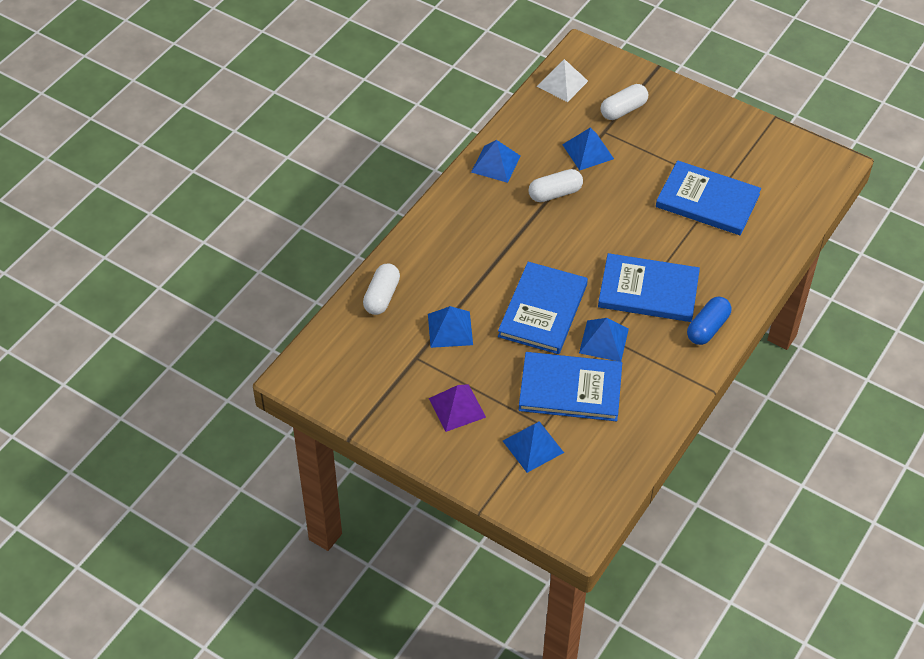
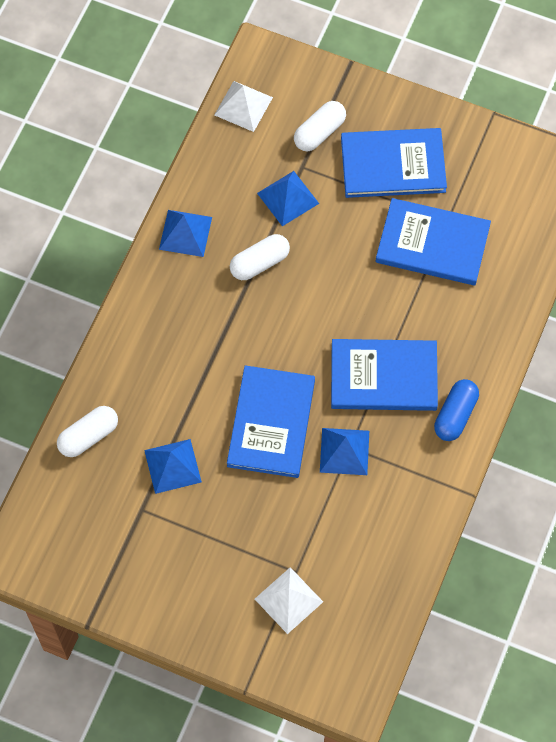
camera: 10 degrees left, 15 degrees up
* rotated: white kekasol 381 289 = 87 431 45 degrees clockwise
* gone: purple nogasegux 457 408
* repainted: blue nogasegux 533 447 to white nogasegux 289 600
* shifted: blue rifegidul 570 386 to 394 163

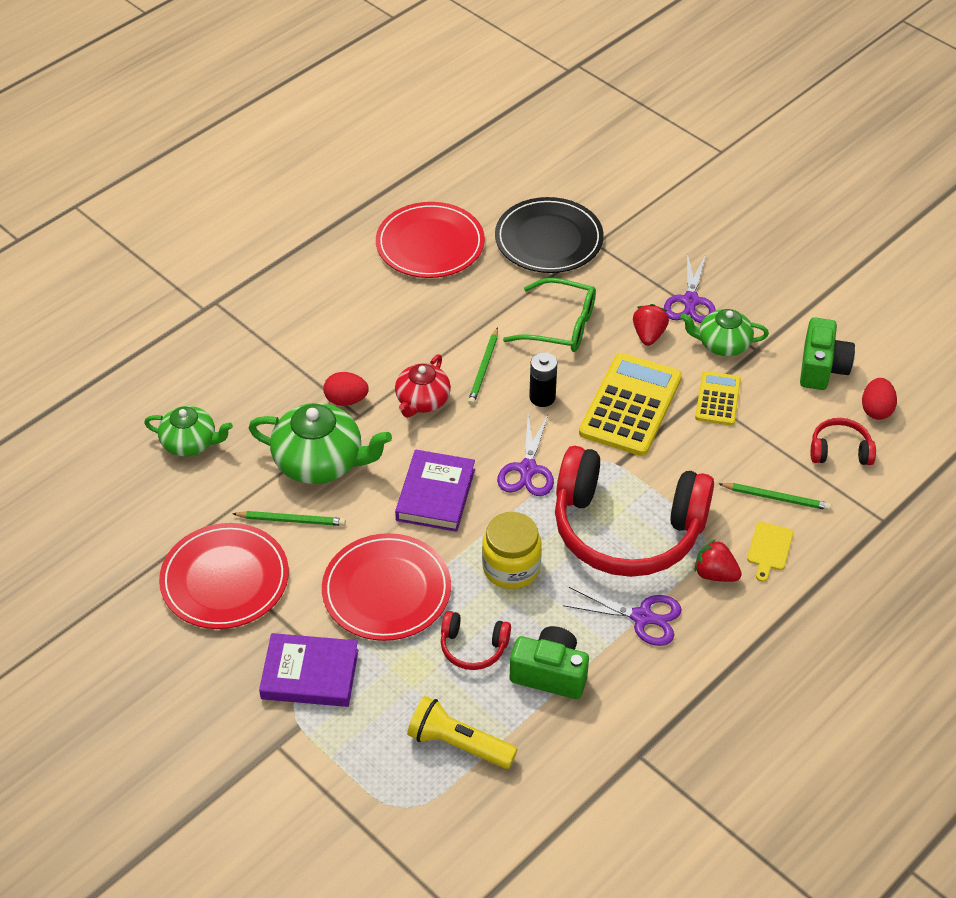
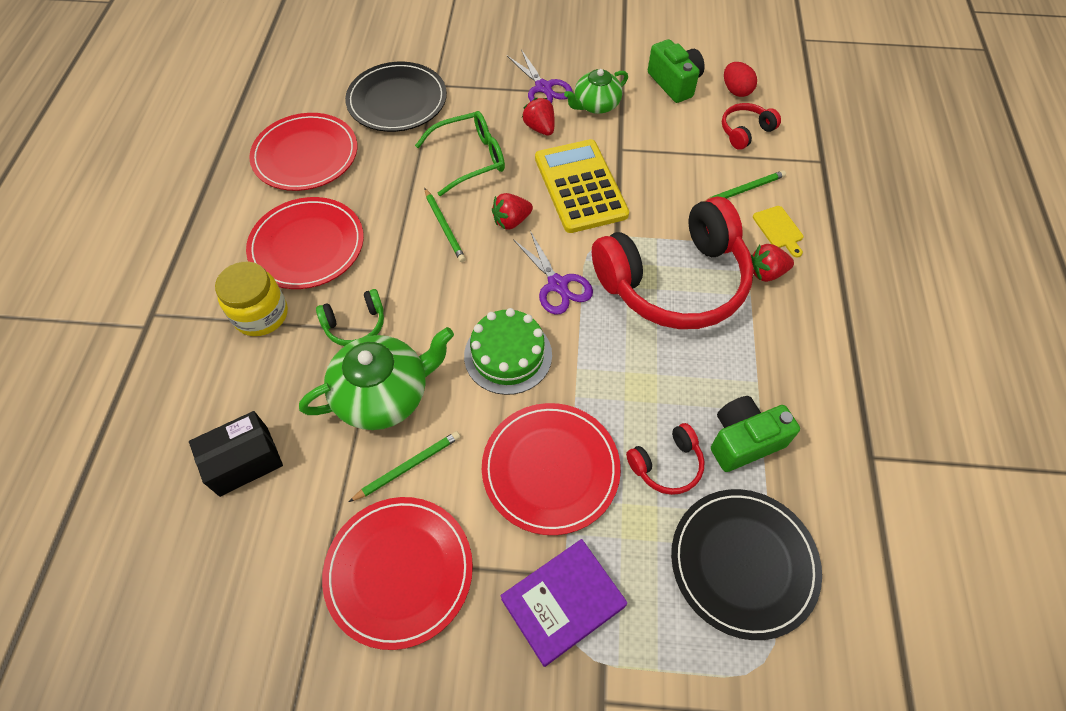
camera: 40 degrees left, 10 degrees up
* swapped: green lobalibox 188 431 to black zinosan 236 454
* swapped: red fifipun 346 389 to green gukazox 350 317
* gone: red lobalibox 423 386
* swapped: purple rifegidul 435 491 to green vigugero 508 351
* swapped: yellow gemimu 462 732 to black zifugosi 746 564
* shifted: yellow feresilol 512 550 to 251 299
* swapped: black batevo 543 379 to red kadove 512 211
* gone: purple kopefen 622 616
* gone: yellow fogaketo 718 398
* new: red zifugosi 305 243

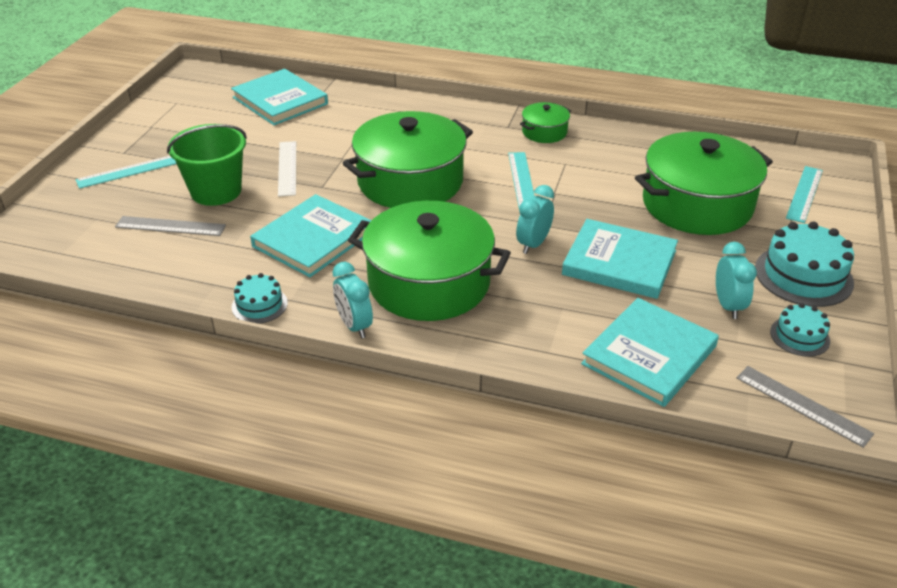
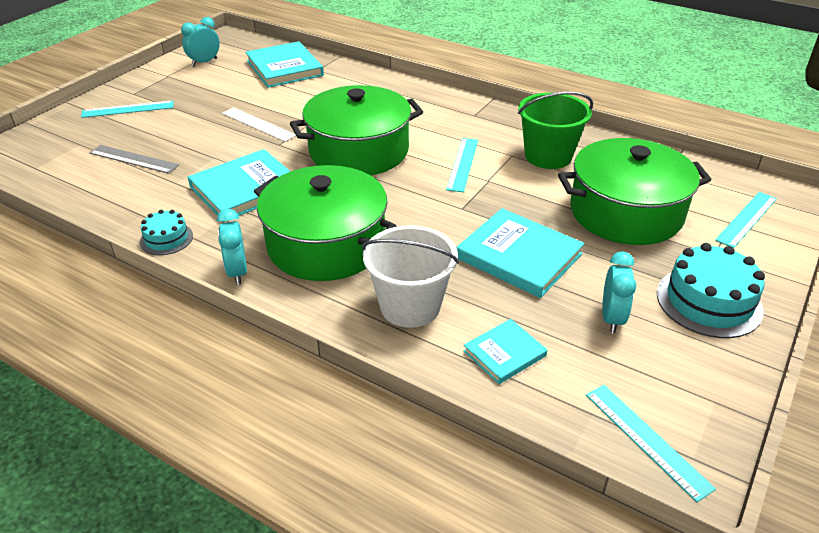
camera: 15 degrees right, 0 degrees up
* shifted: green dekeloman 207 165 to 555 130
* rotated: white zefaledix 287 169 = 259 124 60 degrees counterclockwise
* shifted: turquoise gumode 535 219 to 200 41
* gone: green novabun 545 122
* scaled: turquoise rifegidul 650 352 = 505 351 x0.56
* repainted: grey zefaledix 805 407 to turquoise zefaledix 651 443
* gone: turquoise vigugero 800 330
* new: white dekeloman 410 276

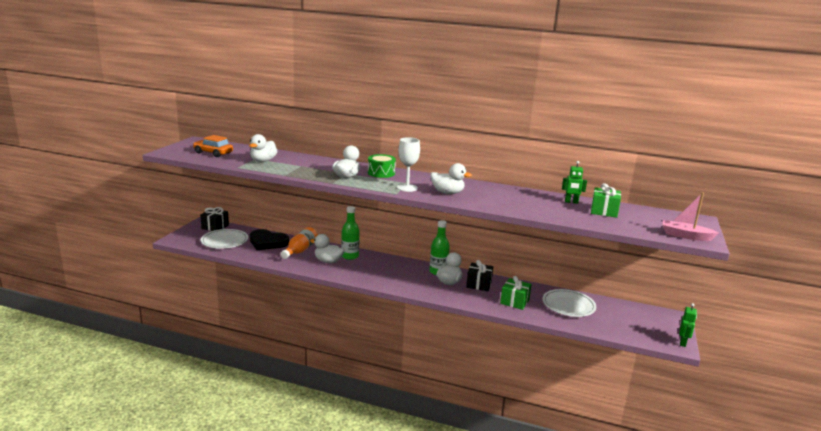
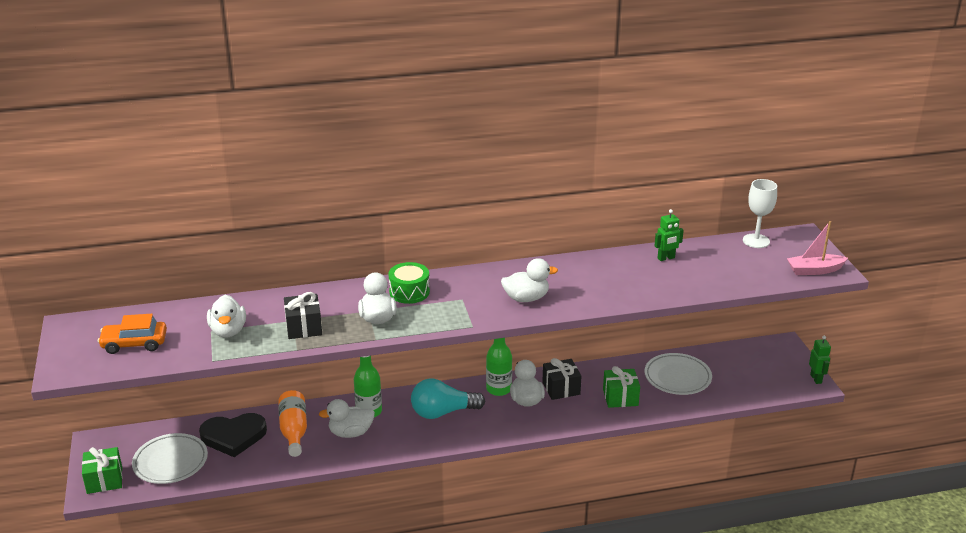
camera: 30 degrees left, 10 degrees up
* shifted: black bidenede 214 219 to 303 315
* shifted: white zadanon 408 164 to 760 213
* shifted: green bidenede 606 200 to 102 470
* new: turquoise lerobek 448 399

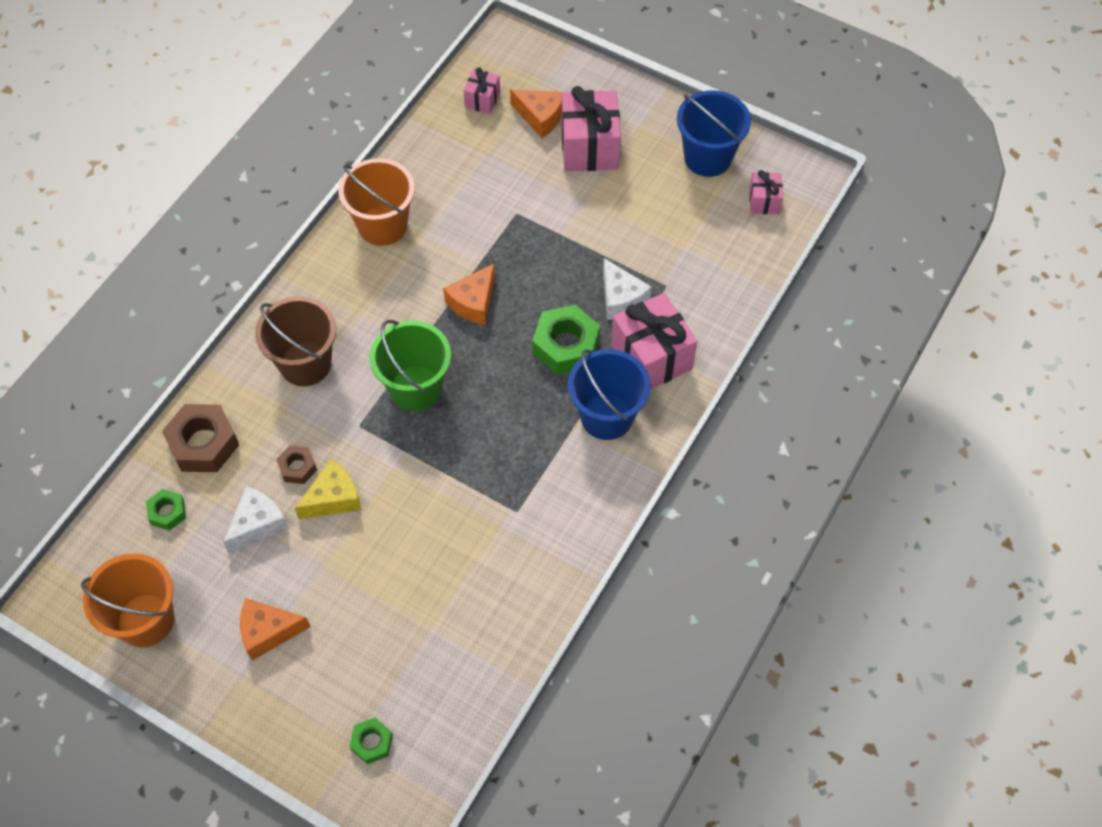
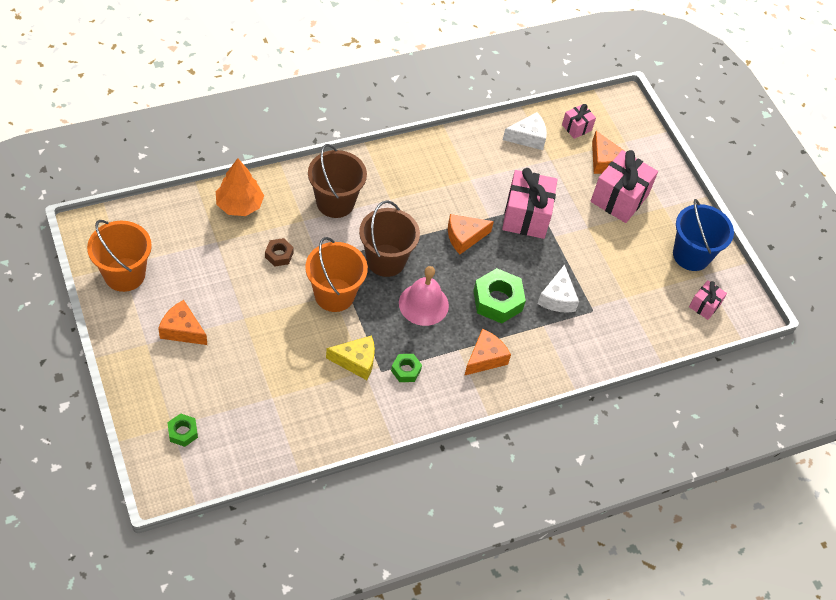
camera: 30 degrees right, 5 degrees down
* shifted: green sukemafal 166 510 to 406 368
* swapped: brown sukemafal 200 438 to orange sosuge 240 187
* shifted: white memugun 256 519 to 525 131
* shifted: yellow memugun 328 489 to 350 357
* shifted: orange dekeloman 376 202 to 336 274
* repainted: green dekeloman 410 365 to brown dekeloman 389 238
* swapped: blue dekeloman 609 394 to orange memugun 487 352
* shifted: pink bidenede 654 341 to 529 203
* new: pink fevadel 424 296

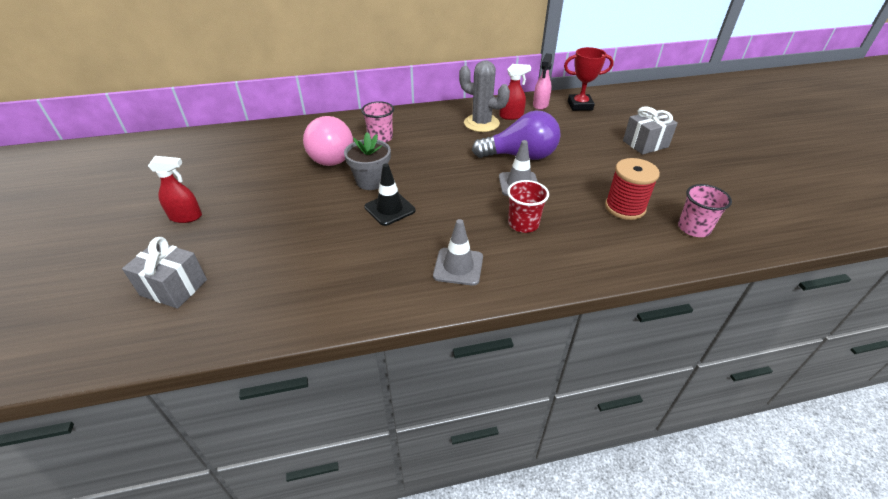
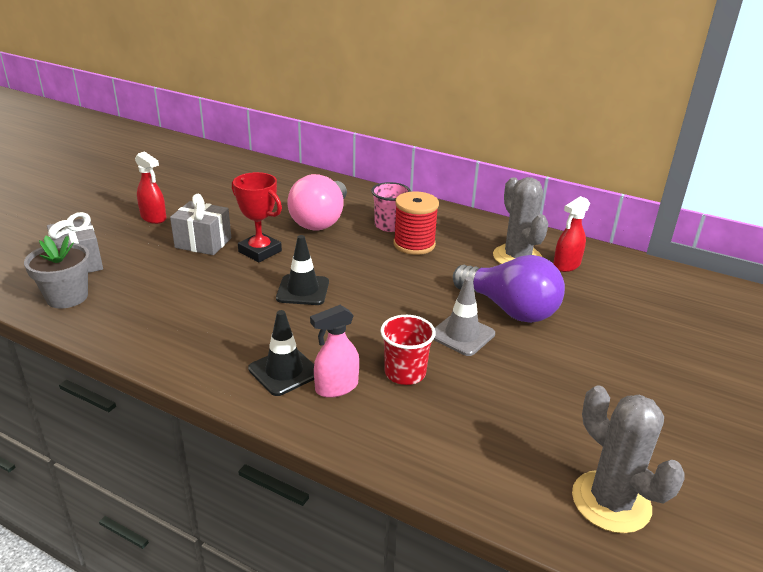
camera: 40 degrees right, 10 degrees down
* shifted: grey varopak 367 161 to 57 272
* repainted: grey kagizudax 458 252 to black kagizudax 281 353
* rotated: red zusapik 515 92 = 571 234 105 degrees clockwise
* shifted: pink zusapik 542 81 to 334 351
* shifted: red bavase 589 79 to 257 217
* shifted: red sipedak 632 189 to 416 223
* shifted: grey bidenede 650 130 to 200 224
* swapped: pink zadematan 705 210 to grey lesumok 628 459

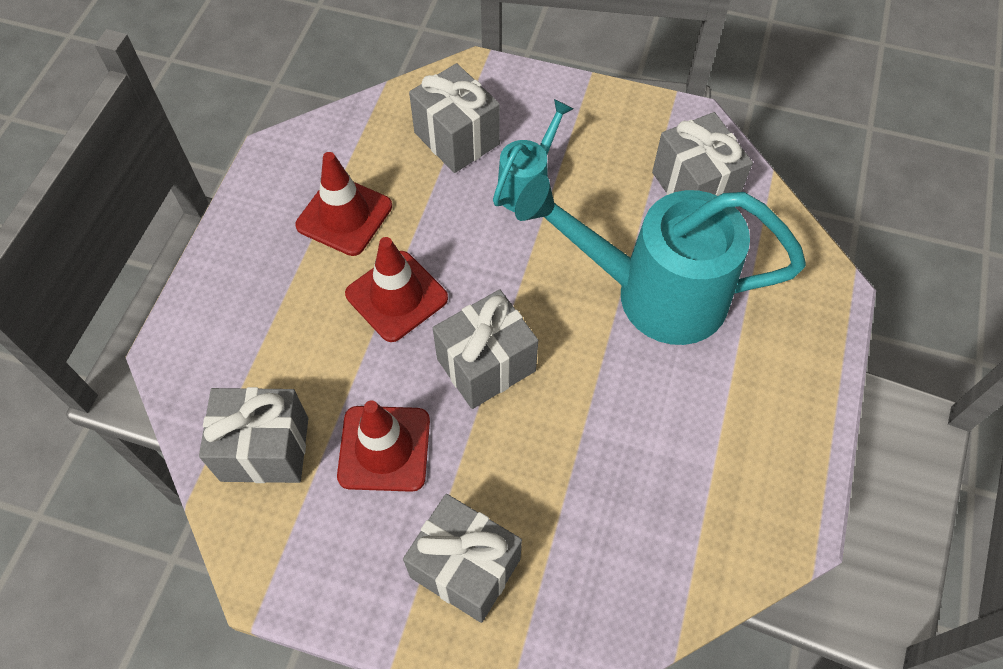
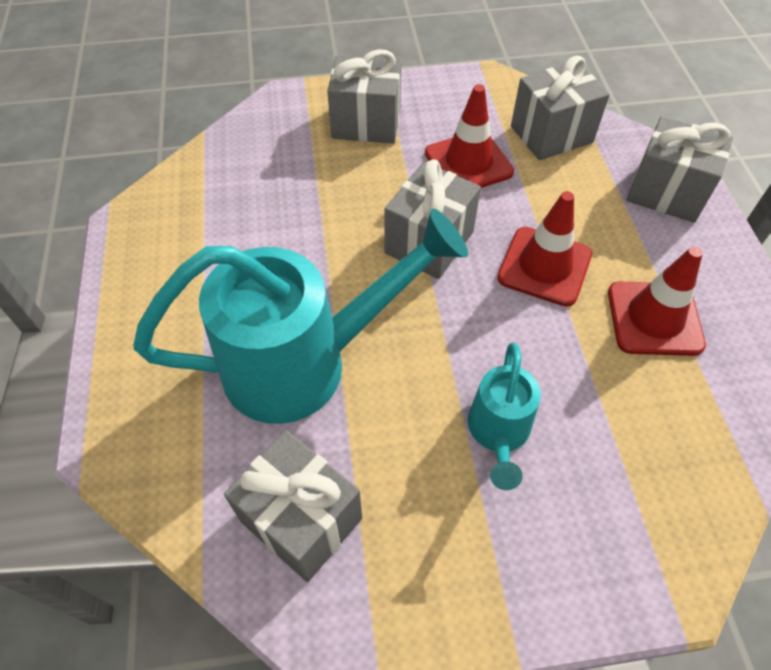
camera: 155 degrees right, 5 degrees down
* shifted: grey bidenede 454 118 to 679 169

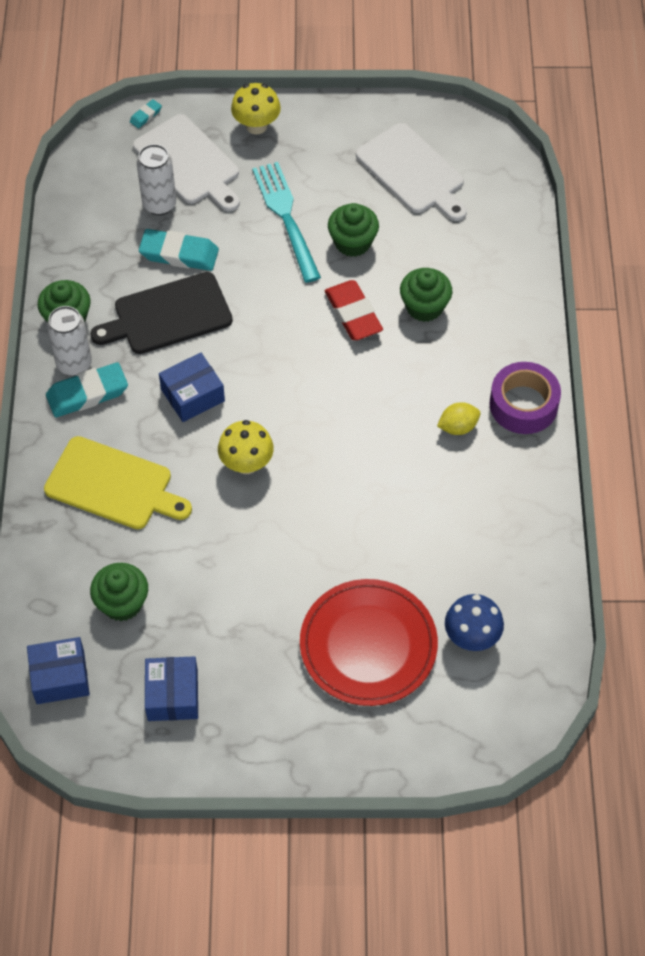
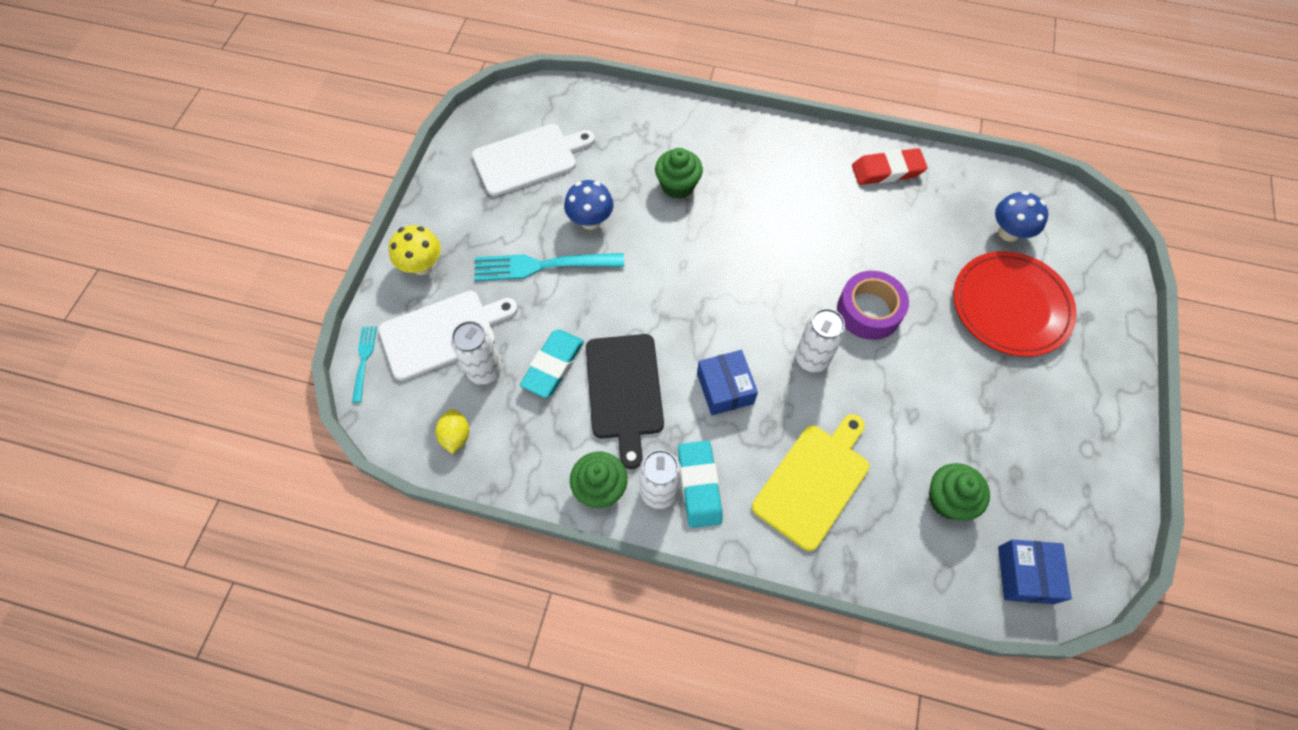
camera: 75 degrees left, 5 degrees up
* swapped: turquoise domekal 146 114 to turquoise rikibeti 364 365
* gone: blue zinosan 171 688
* swapped: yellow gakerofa 246 447 to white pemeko 820 340
* shifted: red domekal 354 310 to 890 166
* swapped: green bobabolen 353 230 to blue gakerofa 588 205
* shifted: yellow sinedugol 458 418 to 452 431
* shifted: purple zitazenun 525 398 to 873 305

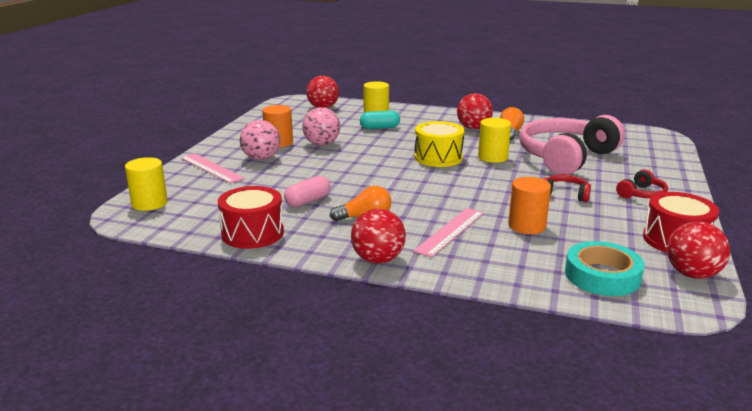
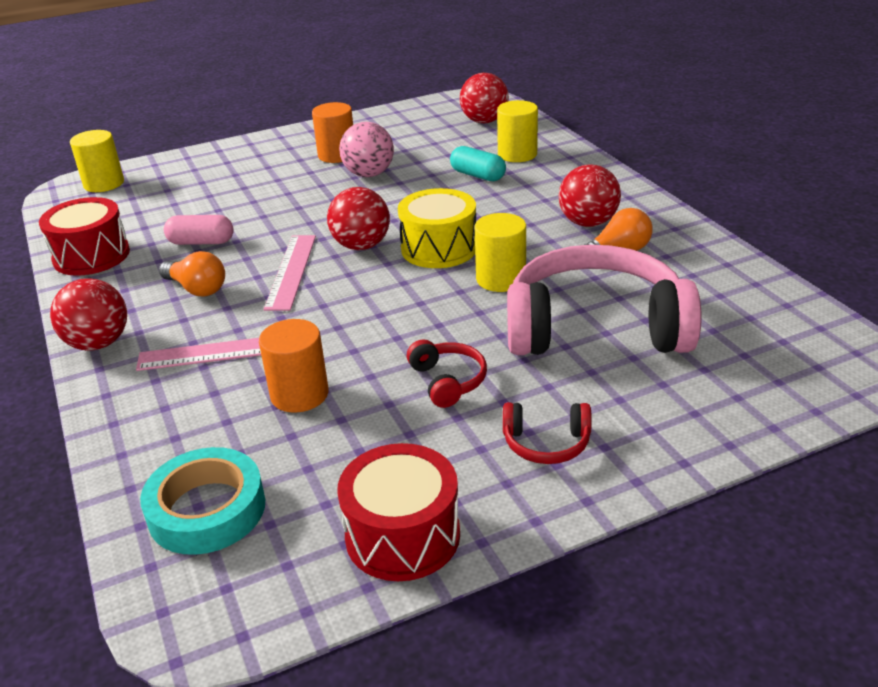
camera: 50 degrees right, 10 degrees up
* shifted: pink zefaledix 213 168 to 290 273
* gone: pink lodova 260 140
* shifted: red lodova 698 250 to 358 218

